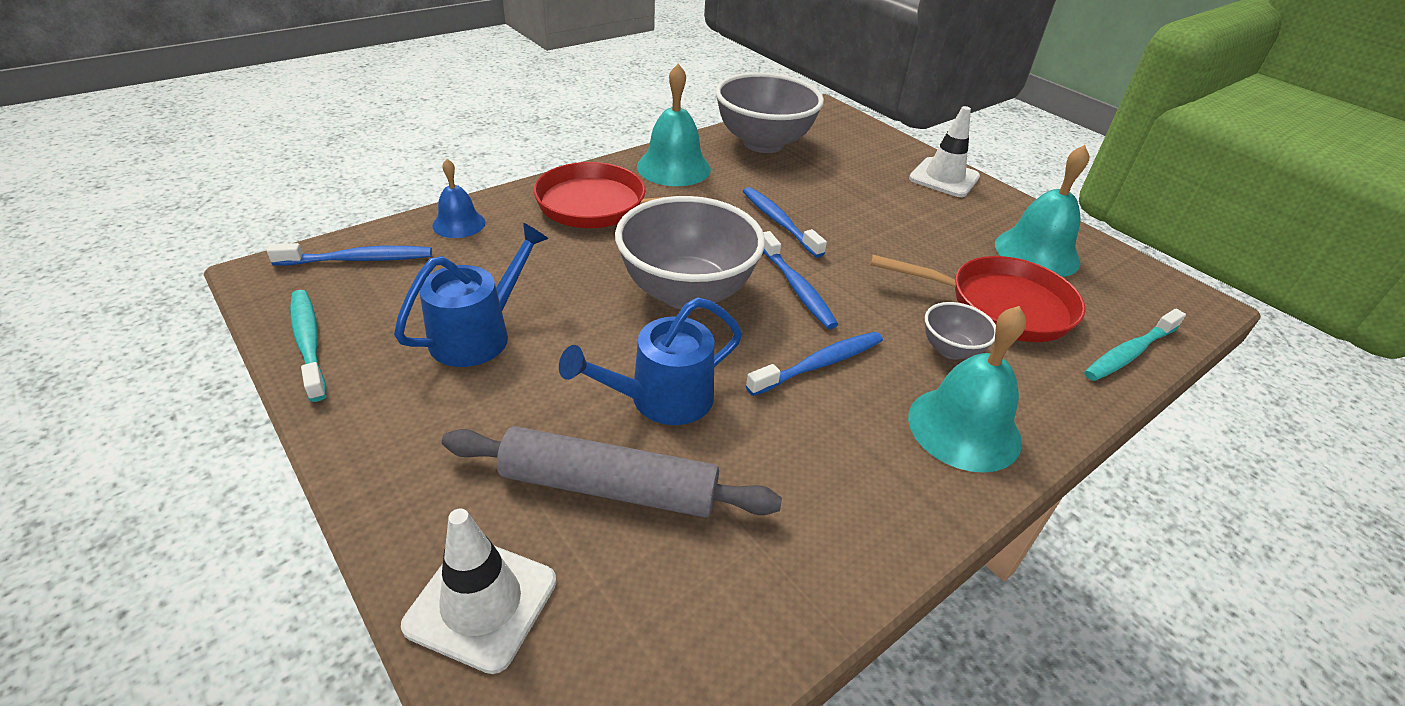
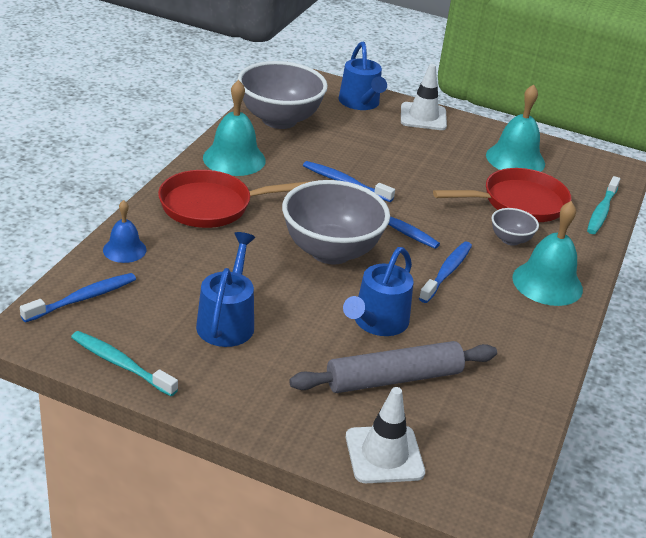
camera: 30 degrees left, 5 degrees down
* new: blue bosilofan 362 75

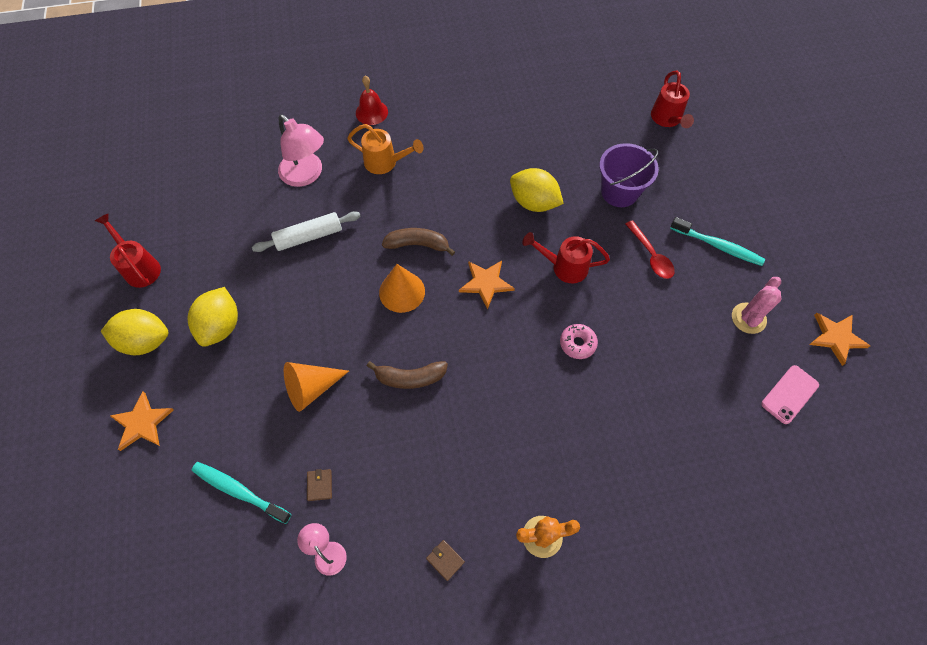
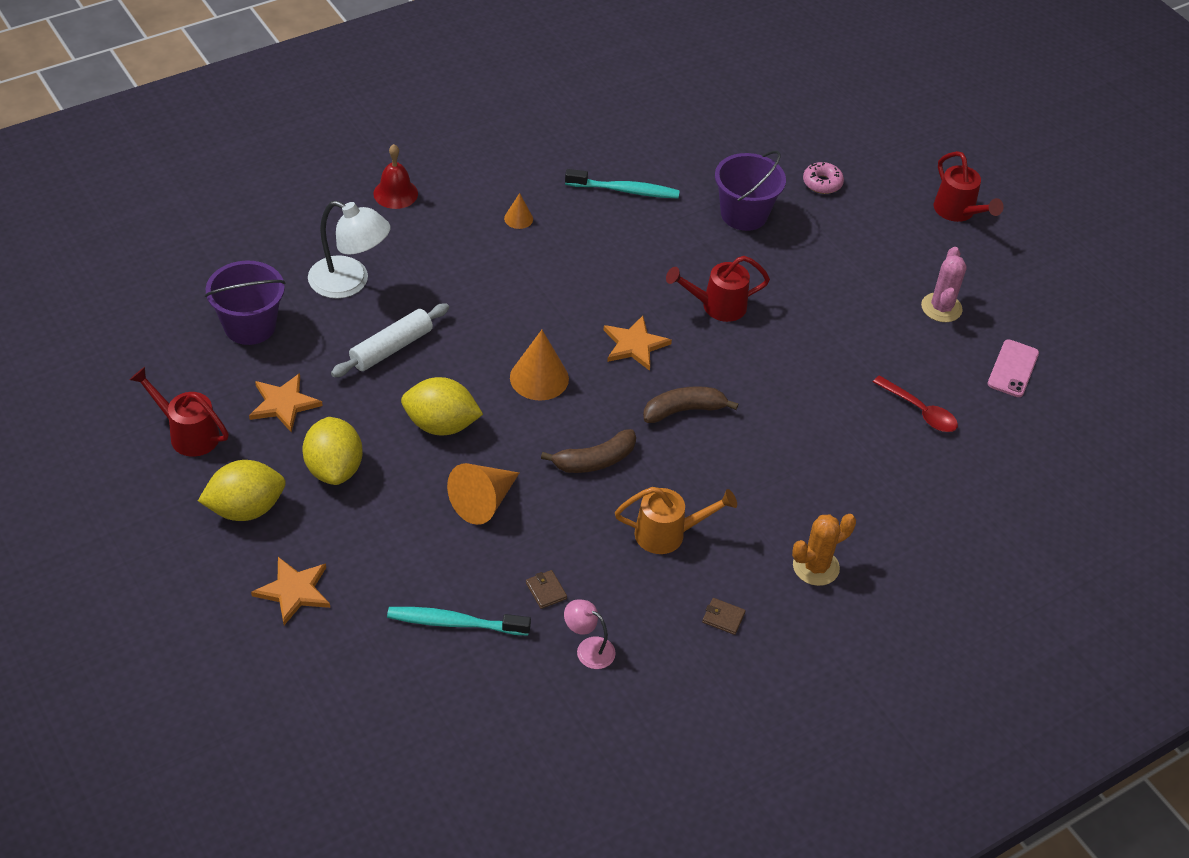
camera: 25 degrees left, 15 degrees down
* repainted: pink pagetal 301 150 to white pagetal 349 249
* shifted: orange bosilofan 385 149 to 676 520
* shifted: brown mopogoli 418 242 to 690 404
* shifted: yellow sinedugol 537 190 to 442 406
* shifted: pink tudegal 579 341 to 823 178
* shifted: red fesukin 650 249 to 915 403
* shifted: red bosilofan 672 99 to 968 186
* shifted: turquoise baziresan 717 241 to 622 183
* shifted: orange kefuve 839 339 to 286 402
* new: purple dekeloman 245 303
* new: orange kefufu 518 211

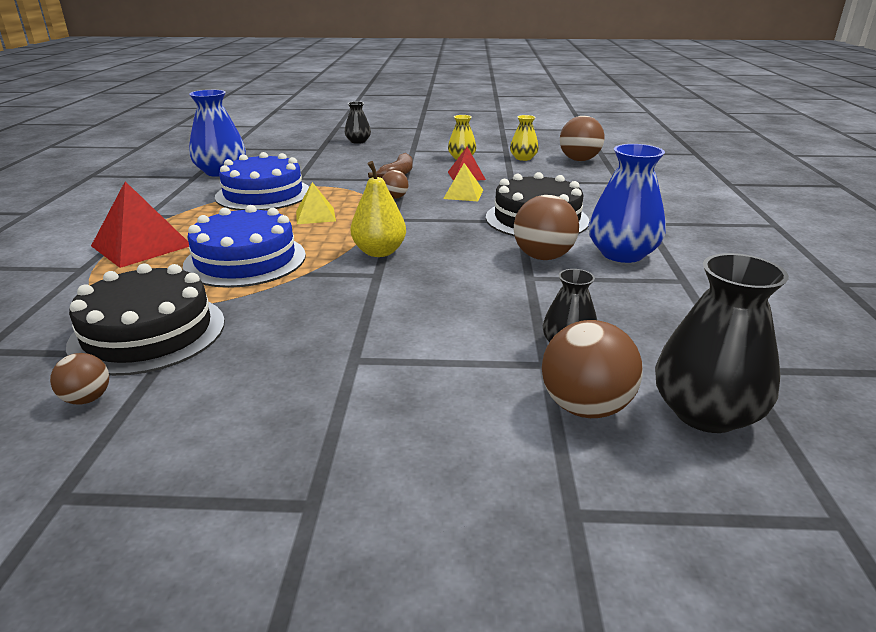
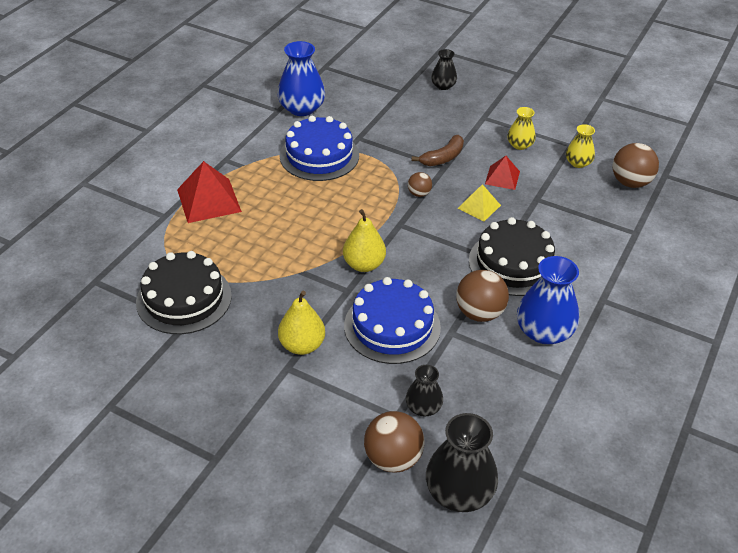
camera: 25 degrees right, 15 degrees up
* gone: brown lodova 79 379
* shifted: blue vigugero 244 246 to 392 320
* gone: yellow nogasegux 316 203
* new: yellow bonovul 301 323

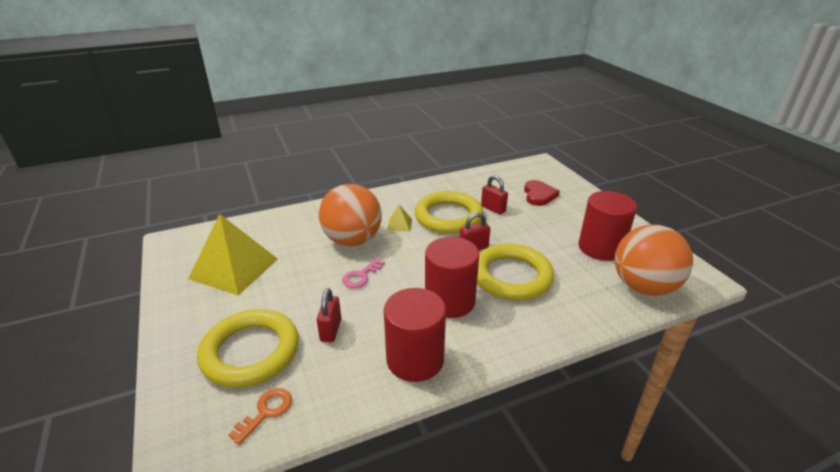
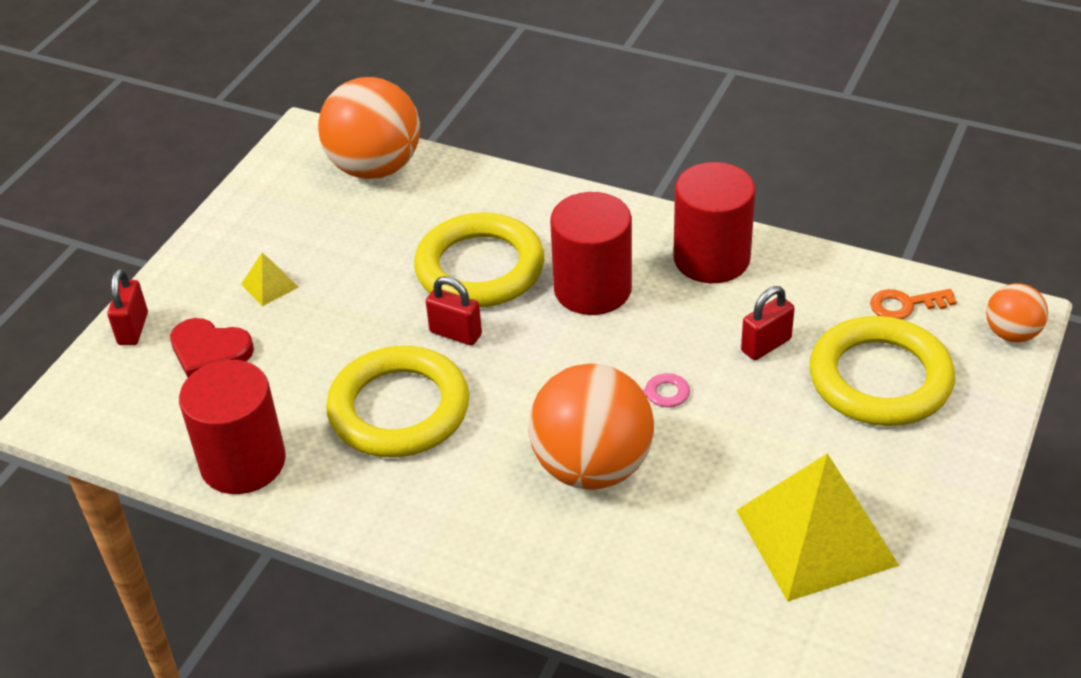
camera: 130 degrees left, 10 degrees up
* shifted: yellow nogasegux 399 218 to 269 279
* shifted: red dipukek 494 195 to 127 307
* rotated: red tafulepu 542 193 = 212 347 120 degrees counterclockwise
* shifted: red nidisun 607 226 to 232 427
* new: orange lodova 1017 312

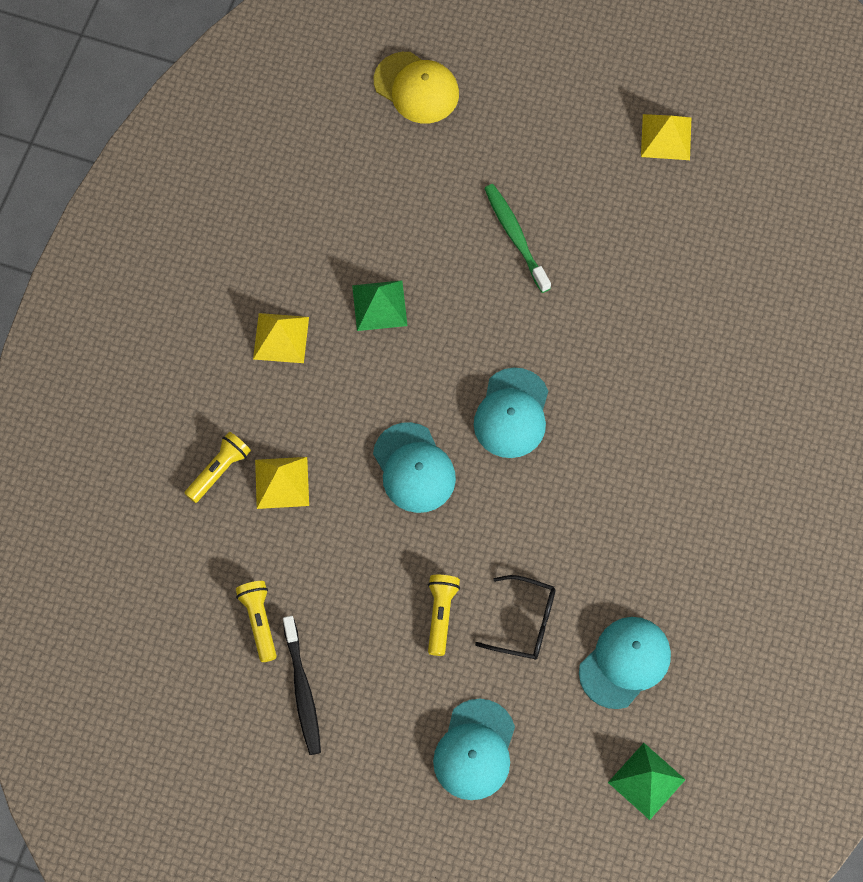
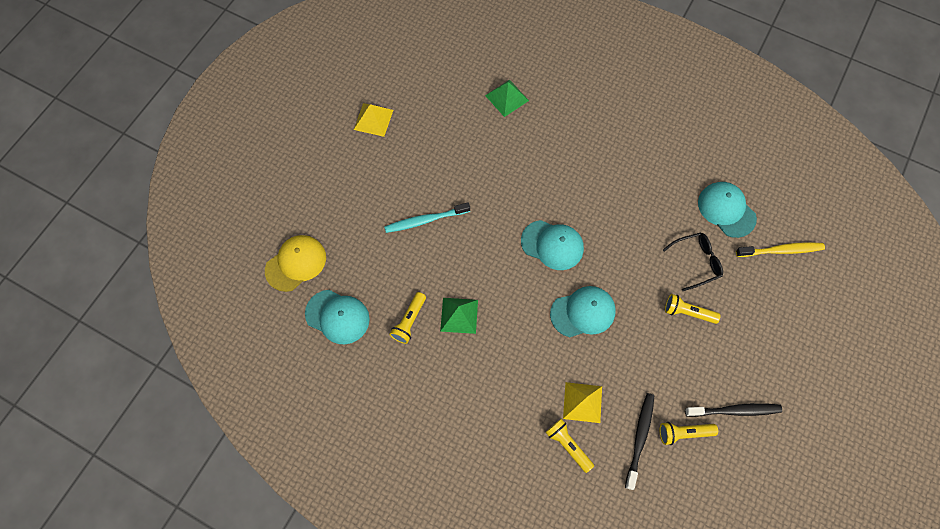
camera: 80 degrees left, 0 degrees up
* gone: yellow nogasegux 281 338
* shifted: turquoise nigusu 474 749 to 337 317
* rotated: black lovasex 515 617 = 693 261 45 degrees clockwise
* repainted: green baziresan 517 238 to turquoise baziresan 427 217
* shifted: green nogasegux 647 781 to 507 98
* new: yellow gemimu 407 318
* new: black baziresan 639 441
* new: yellow baziresan 780 249

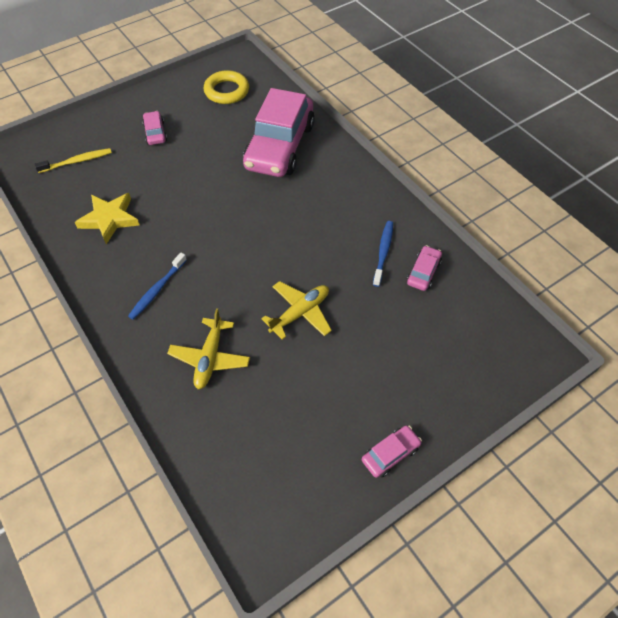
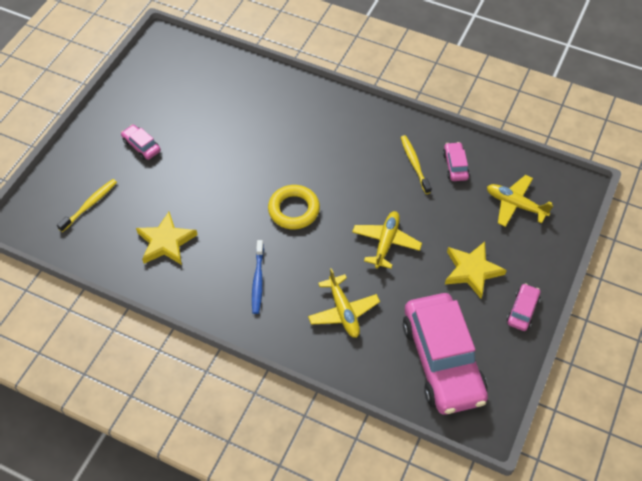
camera: 30 degrees left, 0 degrees up
* shifted: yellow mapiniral 226 87 to 294 207
* shifted: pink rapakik 279 132 to 445 354
* repainted: blue baziresan 383 254 to yellow baziresan 416 164
* new: yellow kefuve 476 270
* new: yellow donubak 520 201

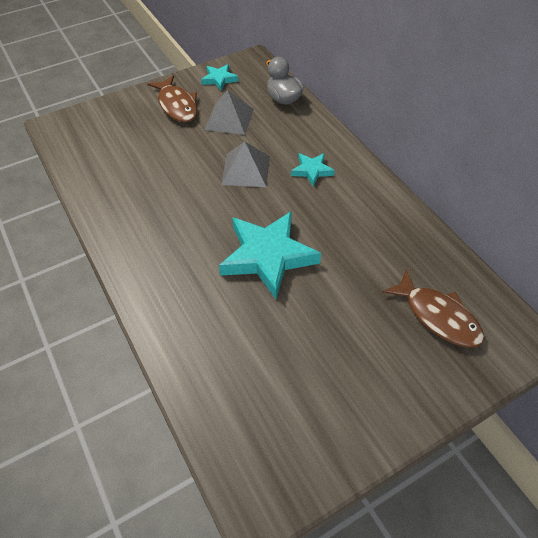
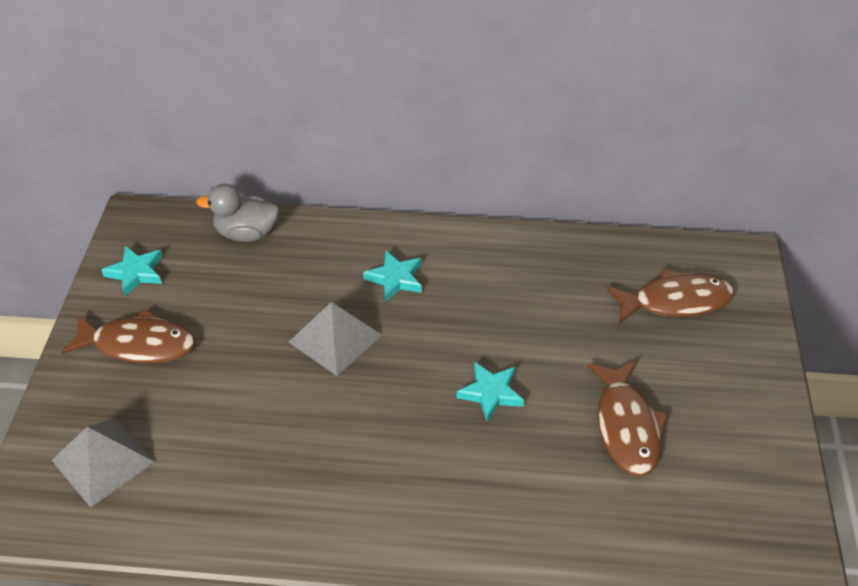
camera: 55 degrees left, 5 degrees down
* shifted: grey nogasegux 229 112 to 103 463
* scaled: turquoise kefuve 270 255 = 490 392 x0.49
* new: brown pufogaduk 627 419

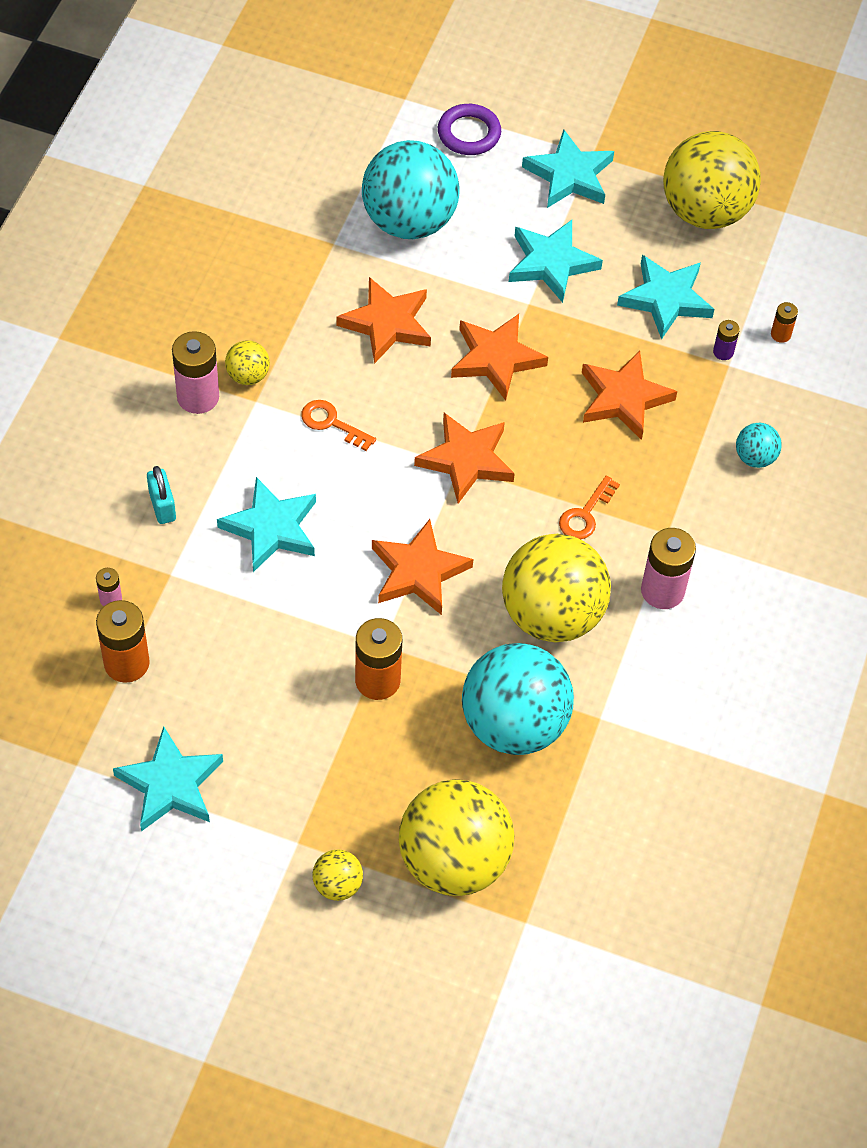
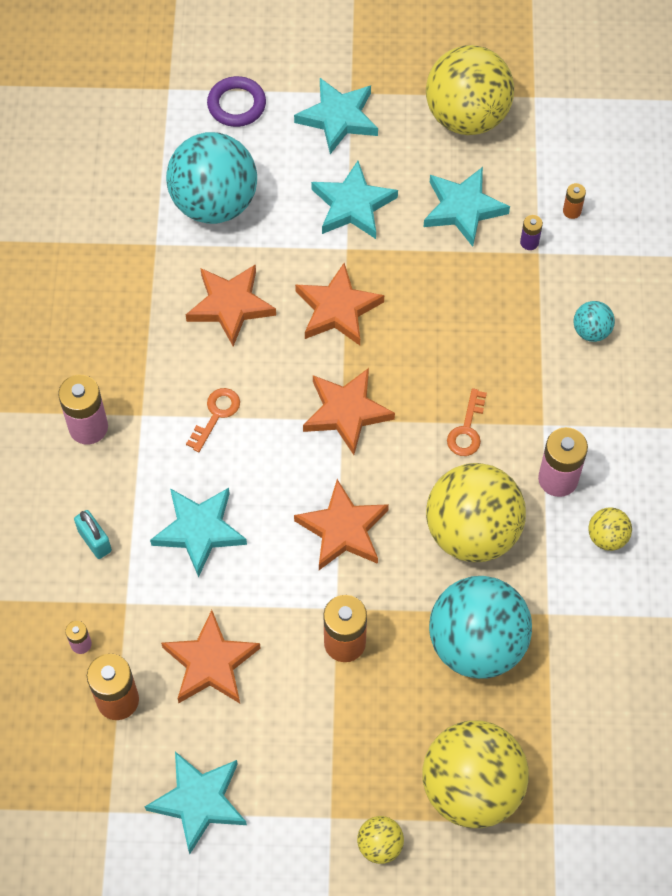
camera: 15 degrees left, 5 degrees up
* shifted: yellow lodova 247 362 to 610 529
* rotated: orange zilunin 338 425 = 213 420 105 degrees clockwise
* shifted: orange kefuve 629 395 to 211 656

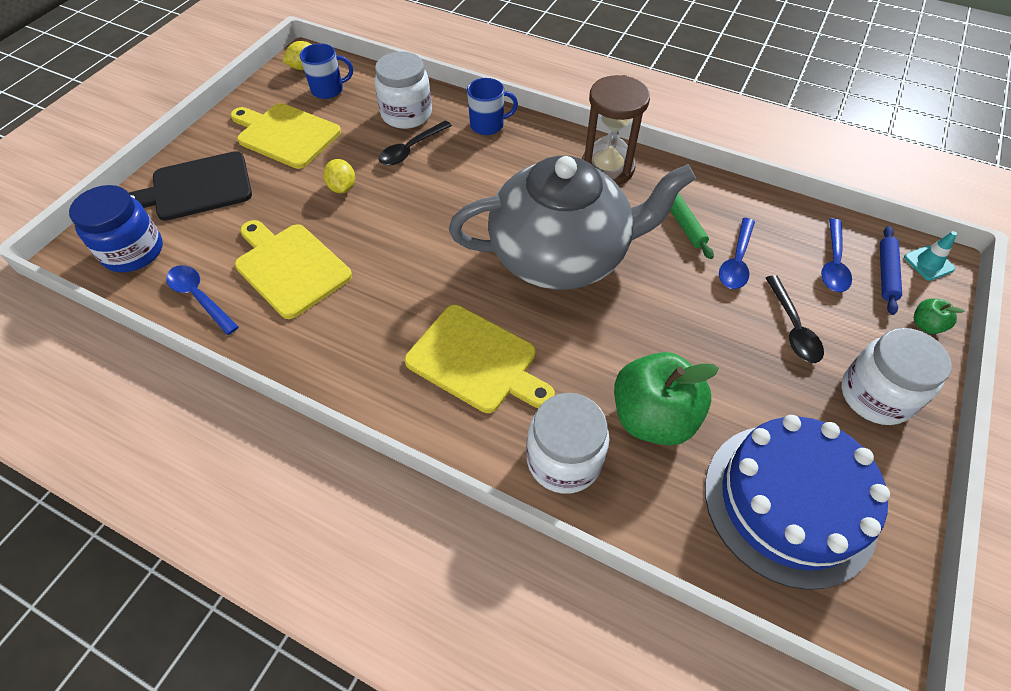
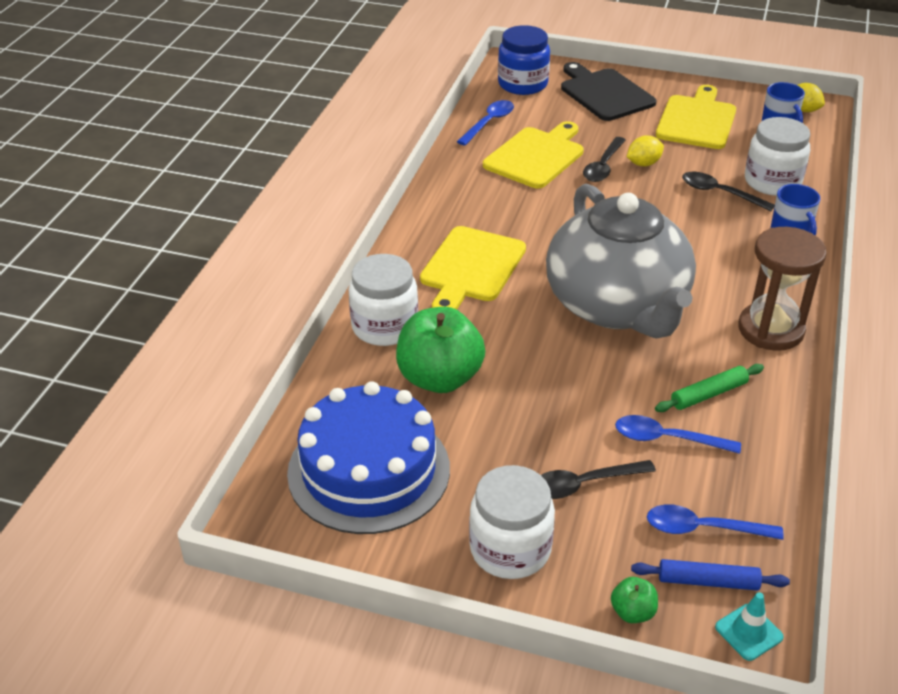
camera: 80 degrees right, 15 degrees down
* new: black fesukin 604 159

